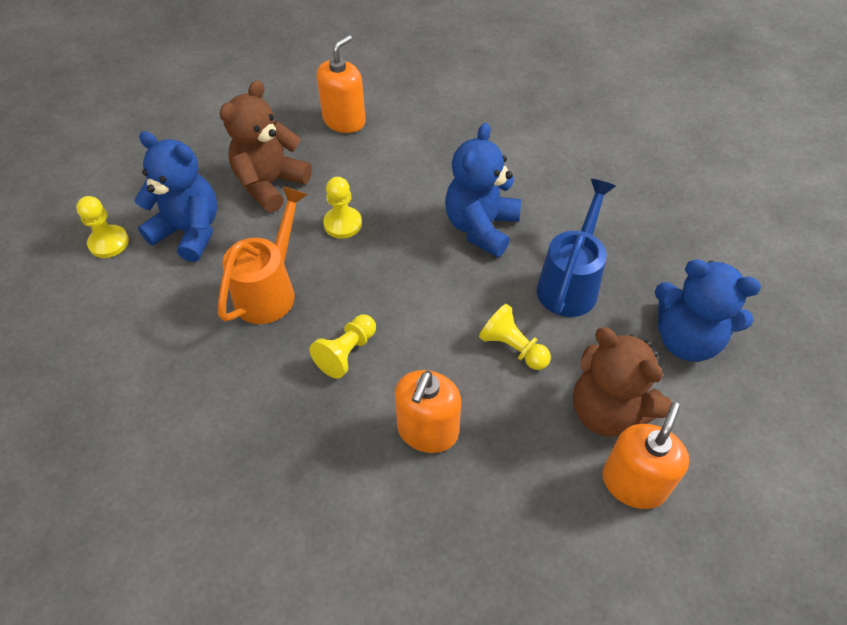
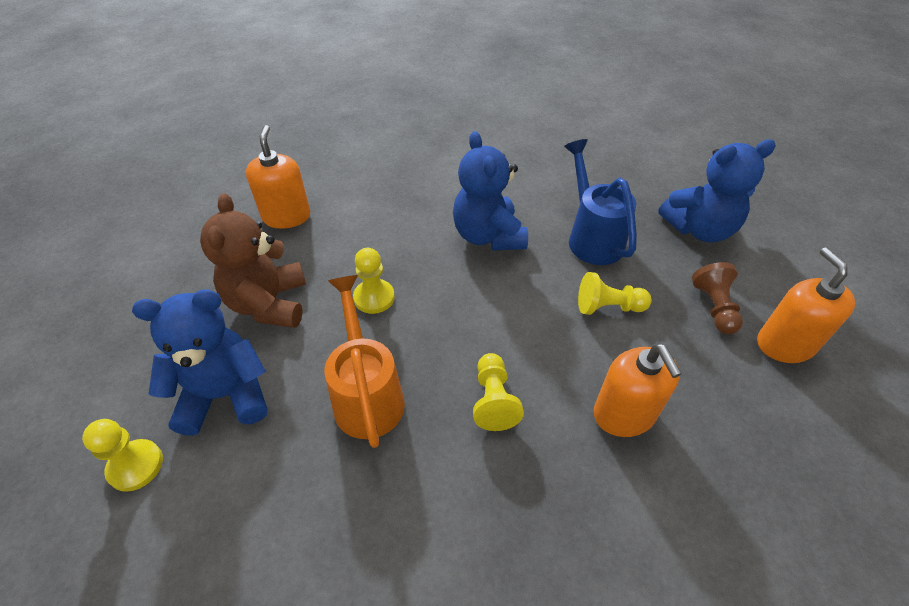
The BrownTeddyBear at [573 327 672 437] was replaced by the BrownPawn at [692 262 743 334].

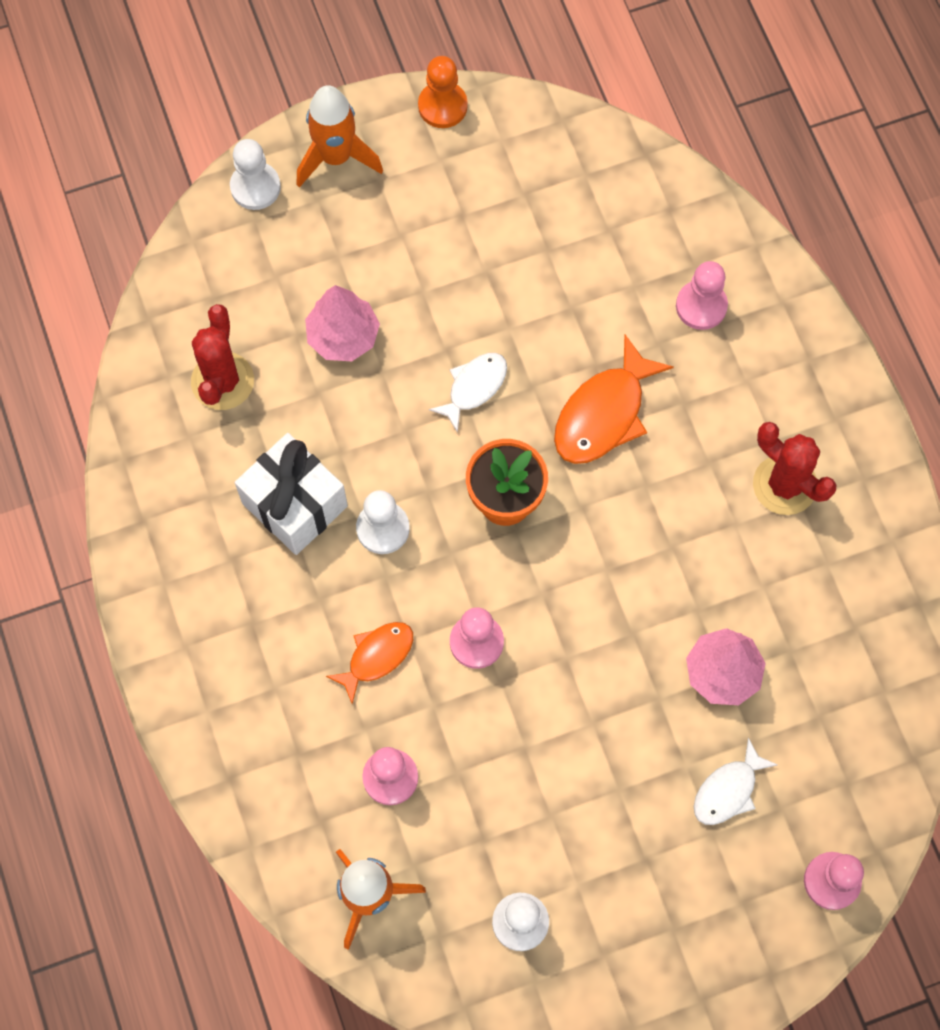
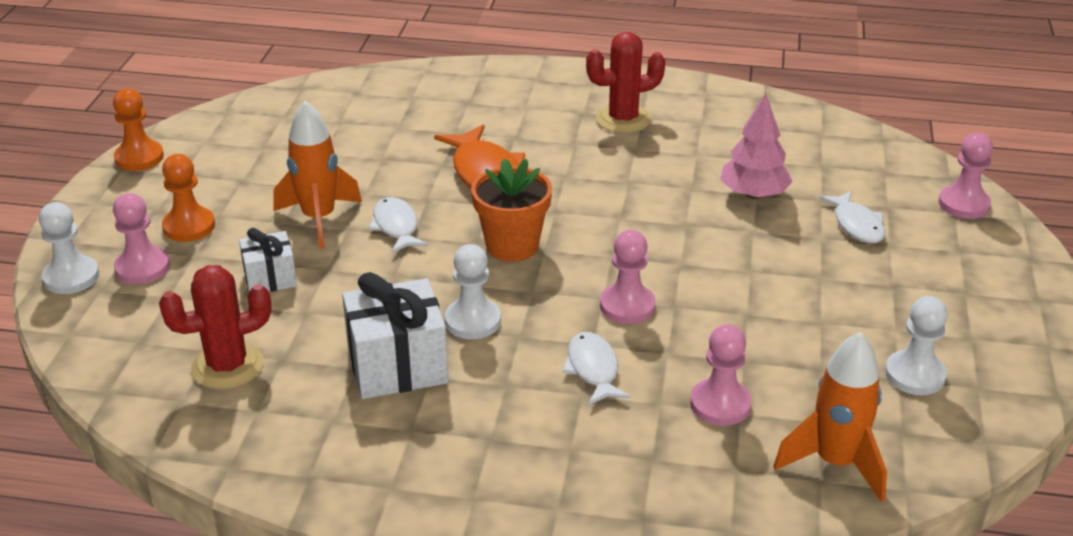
The OrangeRocket moved from [296 85 383 188] to [274 101 362 249].
The PinkPawn moved from [676 261 728 330] to [113 193 170 284].
The PinkTree at [305 285 380 361] was replaced by the WhiteGift at [239 228 297 292].
The RedCactus at [191 304 254 410] turned 60 degrees counterclockwise.
The OrangeFish at [326 622 413 704] became the WhiteFish at [562 332 630 405].
The OrangePawn at [162 154 215 242] appeared.

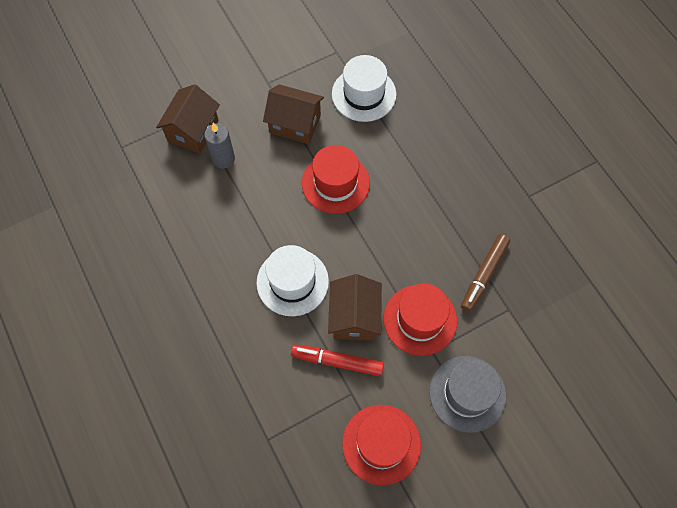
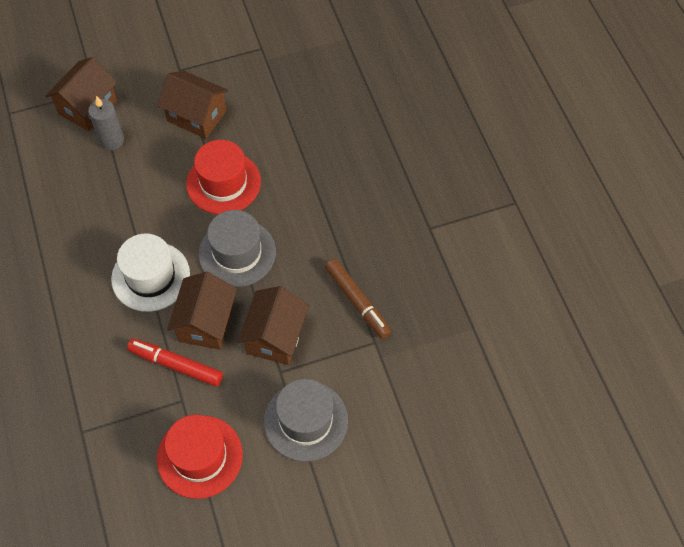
The WhiteHat at [332 55 397 122] disappeared.
The BrownMarker at [461 234 510 312] turned 75 degrees counterclockwise.
The RedHat at [383 284 457 356] was replaced by the BrownHouse at [238 286 309 365].
The GreyHat at [199 210 276 287] appeared.

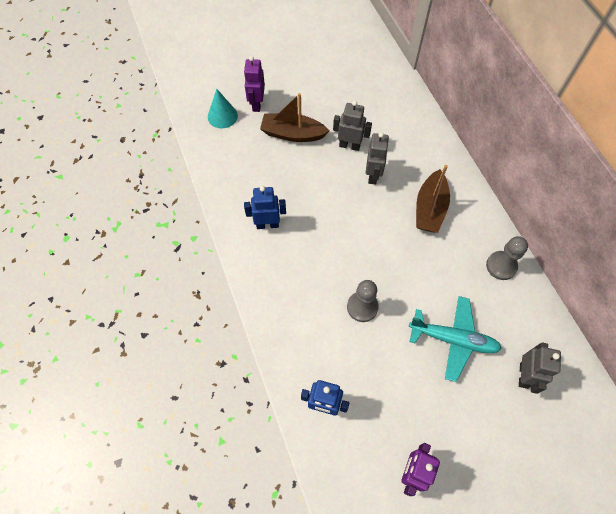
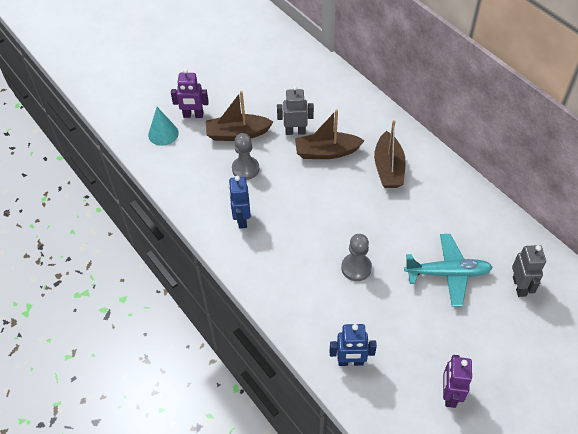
The PurpleRobot at [244 56 265 112] turned 75 degrees counterclockwise.
The GreyRobot at [365 132 389 185] was replaced by the BrownBoat at [295 109 365 159].
The BlueRobot at [244 186 286 229] turned 75 degrees counterclockwise.
The GreyPawn moved from [486 236 528 280] to [232 133 259 180].

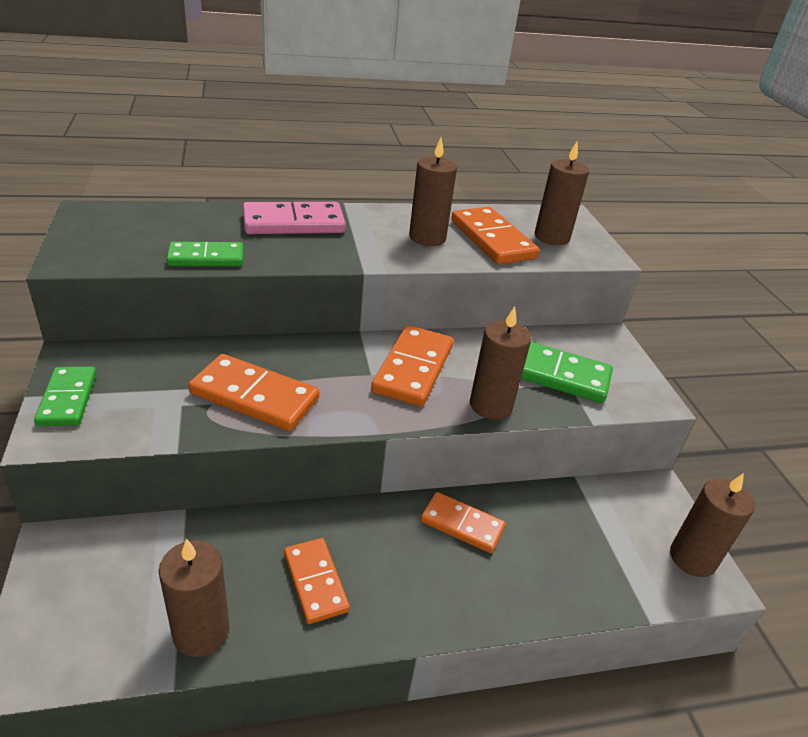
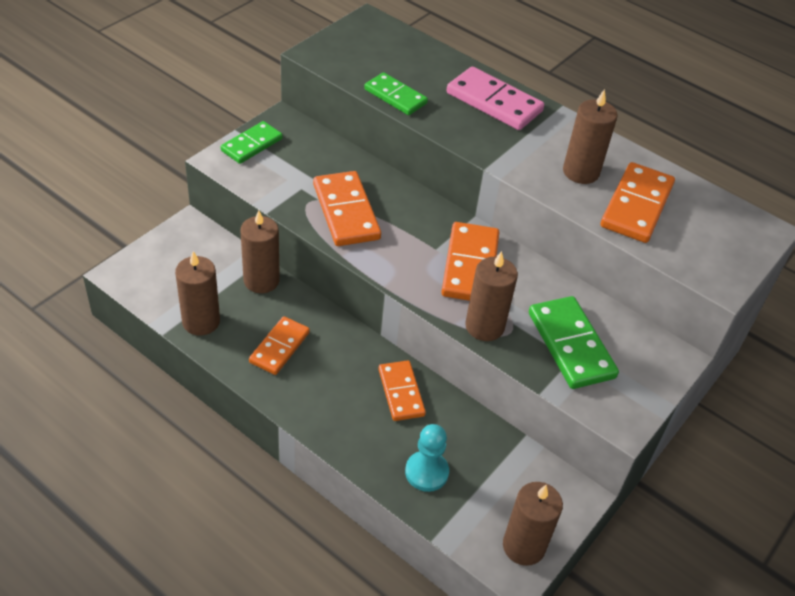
The BrownCandle moved from [535 142 589 245] to [240 210 280 293].
The OrangeDomino at [371 325 453 407] turned 60 degrees counterclockwise.
The TurquoisePawn at [405 424 449 492] appeared.

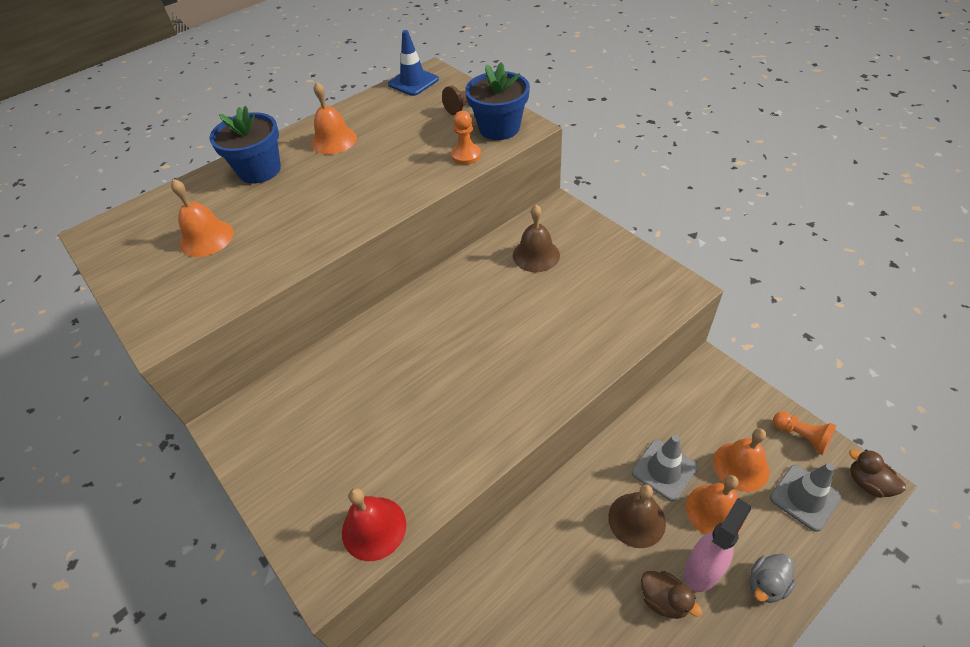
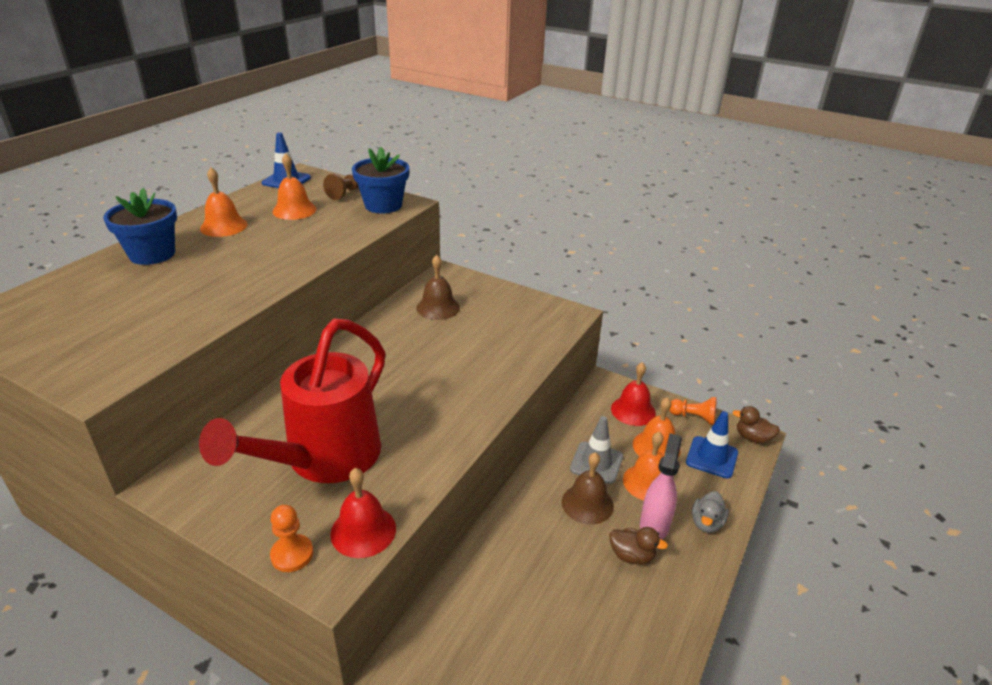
The OrangePawn moved from [451 111 481 165] to [270 505 313 572].
The OrangeBell moved from [171 179 233 257] to [272 153 316 220].
The GreyTrafficCone at [770 463 842 532] became the BlueTrafficCone at [686 411 738 478].
The RedWateringCan at [199 319 385 483] appeared.
The RedBell at [611 362 656 426] appeared.

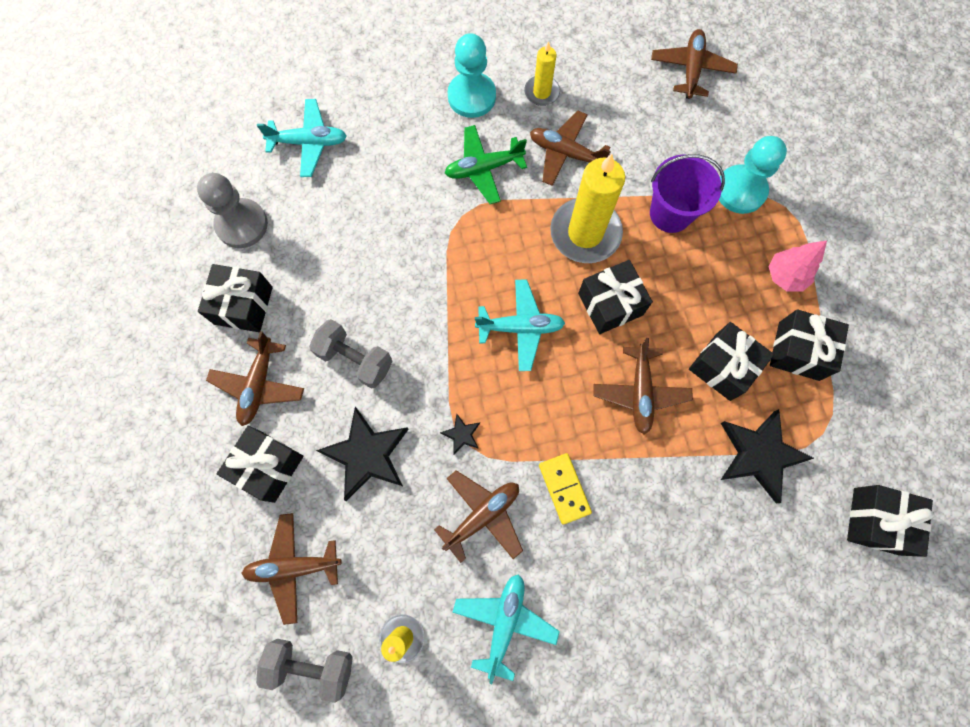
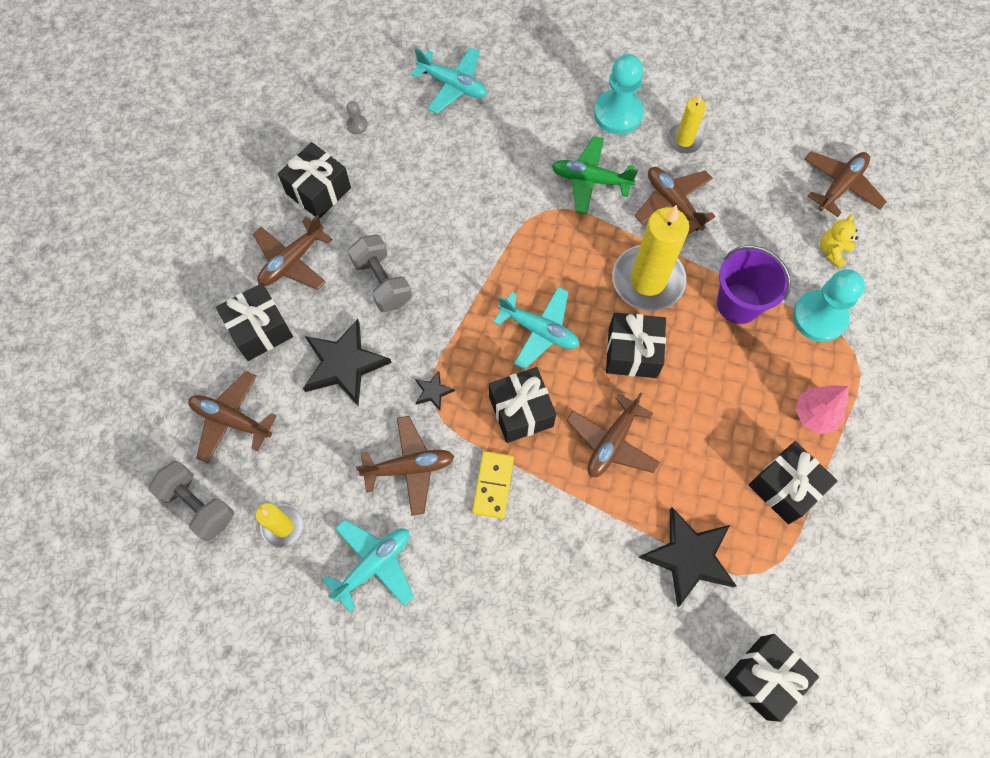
The GreyPawn at [197 173 268 248] changed to 0.43 times the size.
The BlackGift moved from [689 322 774 401] to [489 367 556 443].
The YellowTeddyBear at [820 214 858 268] appeared.

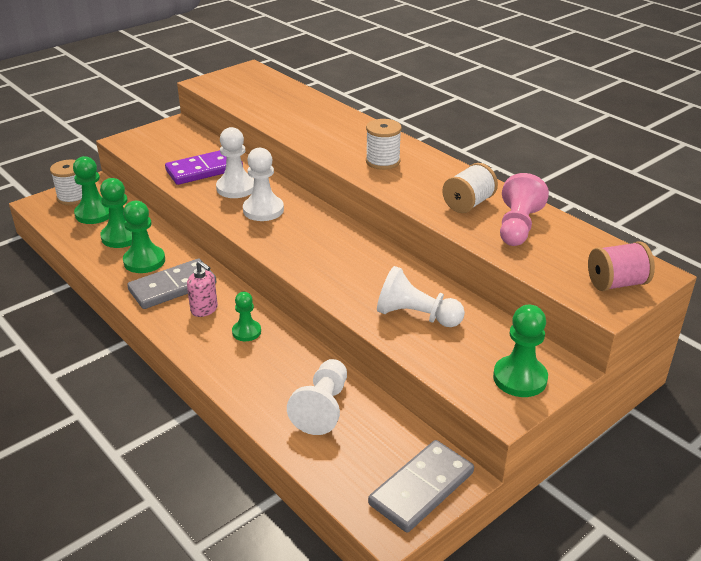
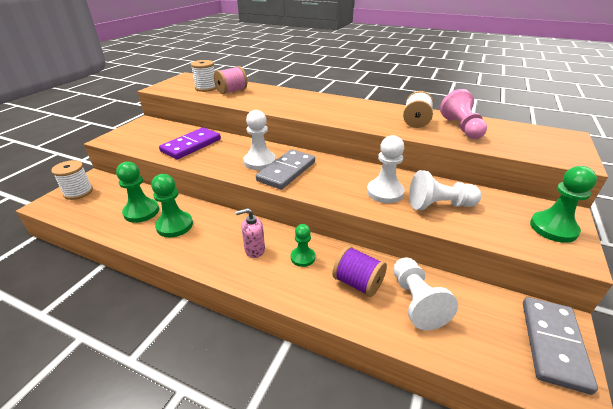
The WhiteSpool moved from [366 119 402 170] to [191 60 217 92].
The WhitePawn moved from [216 127 254 198] to [367 135 405 203].
The GreenPawn at [73 156 109 224] disappeared.
The PinkSpool moved from [588 241 655 291] to [214 66 247 94].
The GreyDomino moved from [127 259 216 309] to [256 149 315 190].
The PinkSoapDispenser at [187 260 218 317] turned 150 degrees clockwise.
The PurpleSpool at [333 246 387 297] appeared.

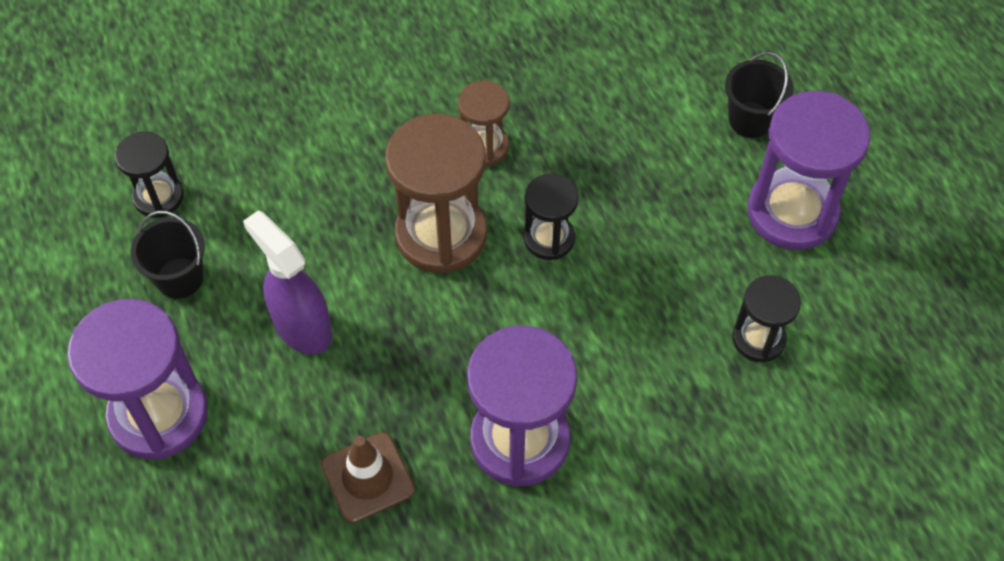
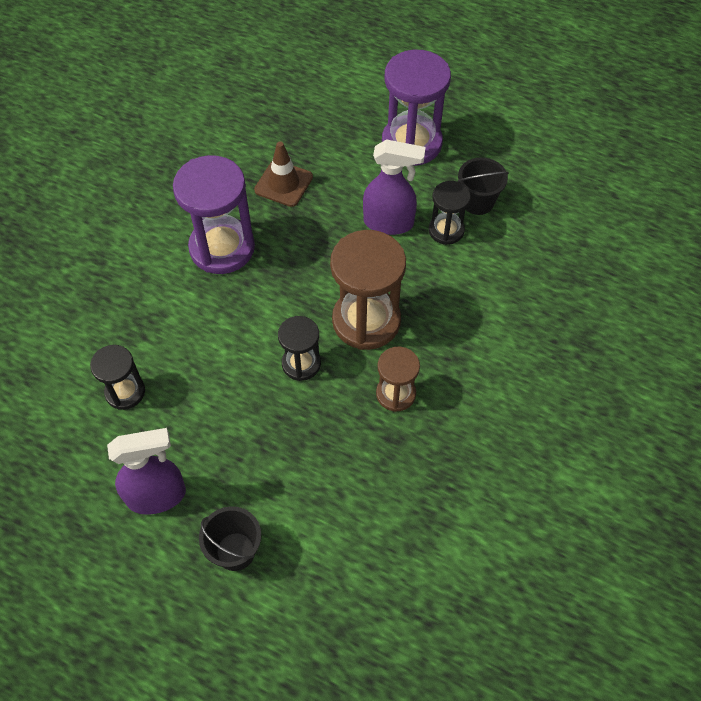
The PurpleHourglass at [747 91 871 250] was replaced by the PurpleSprayBottle at [107 428 186 515].
The BlackHourglass moved from [115 131 184 218] to [429 181 471 245].

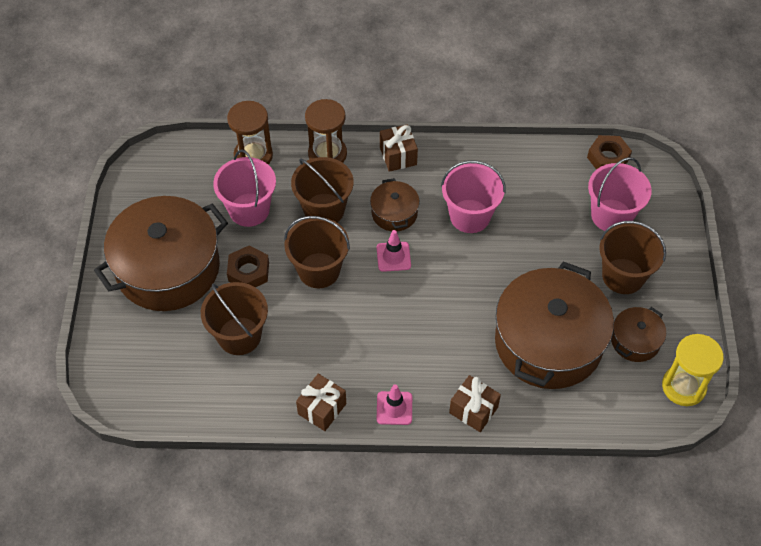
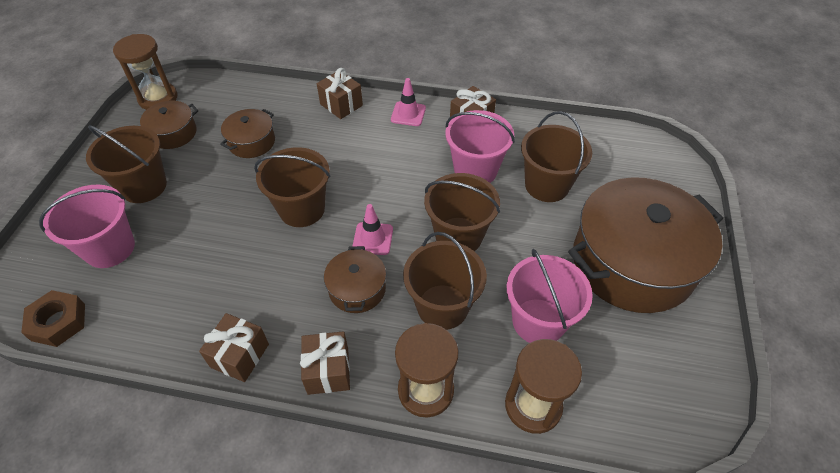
The PinkBucket moved from [441 161 506 233] to [445 110 515 183].
The BrownNut at [227 245 269 287] disappeared.
The BrownPot at [495 261 614 389] changed to 0.46 times the size.
The YellowHourglass at [662 334 724 406] became the BrownHourglass at [113 34 178 110].
The BrownBucket at [254 147 330 227] appeared.
The BrownGift at [199 313 269 382] appeared.

